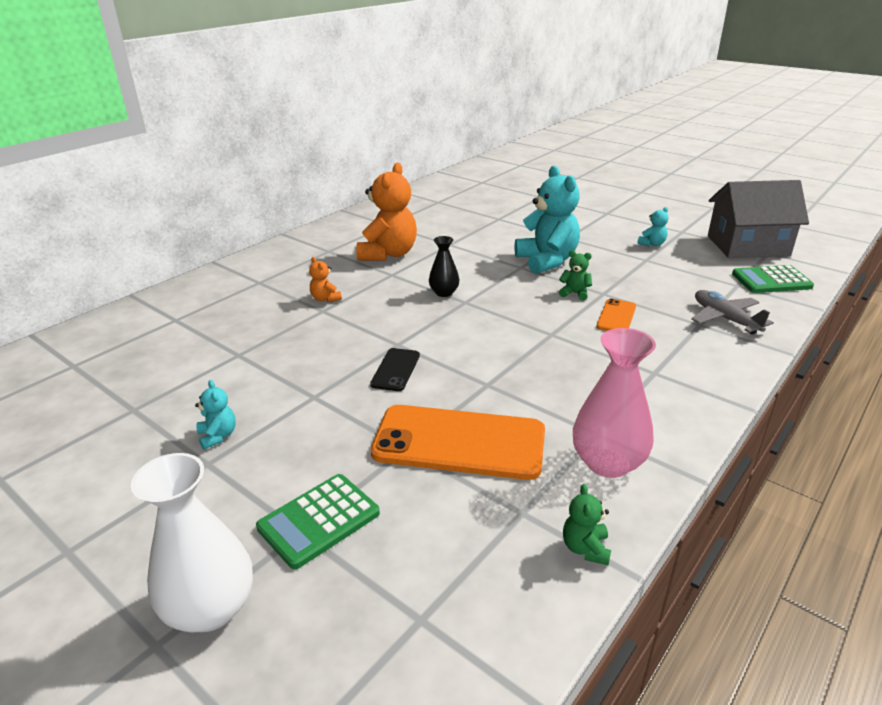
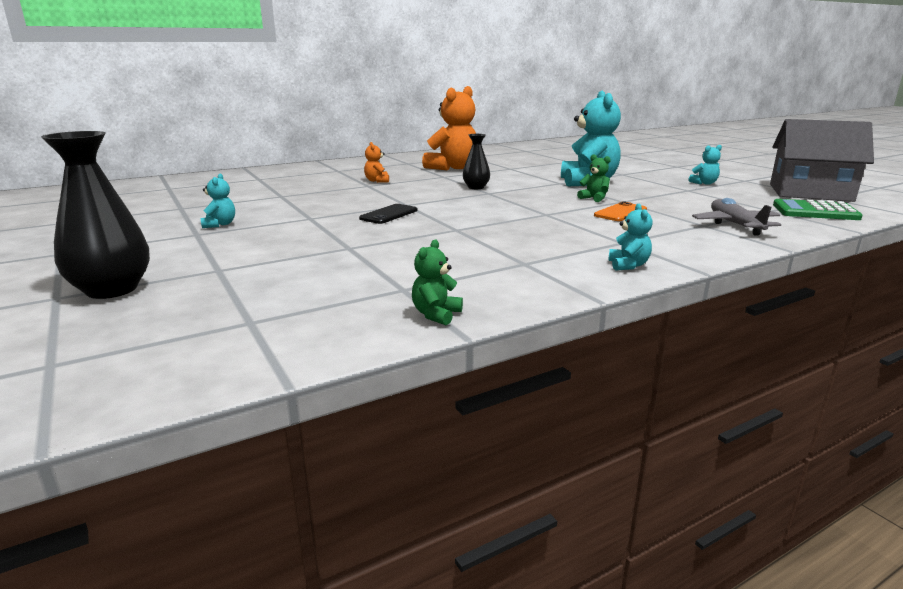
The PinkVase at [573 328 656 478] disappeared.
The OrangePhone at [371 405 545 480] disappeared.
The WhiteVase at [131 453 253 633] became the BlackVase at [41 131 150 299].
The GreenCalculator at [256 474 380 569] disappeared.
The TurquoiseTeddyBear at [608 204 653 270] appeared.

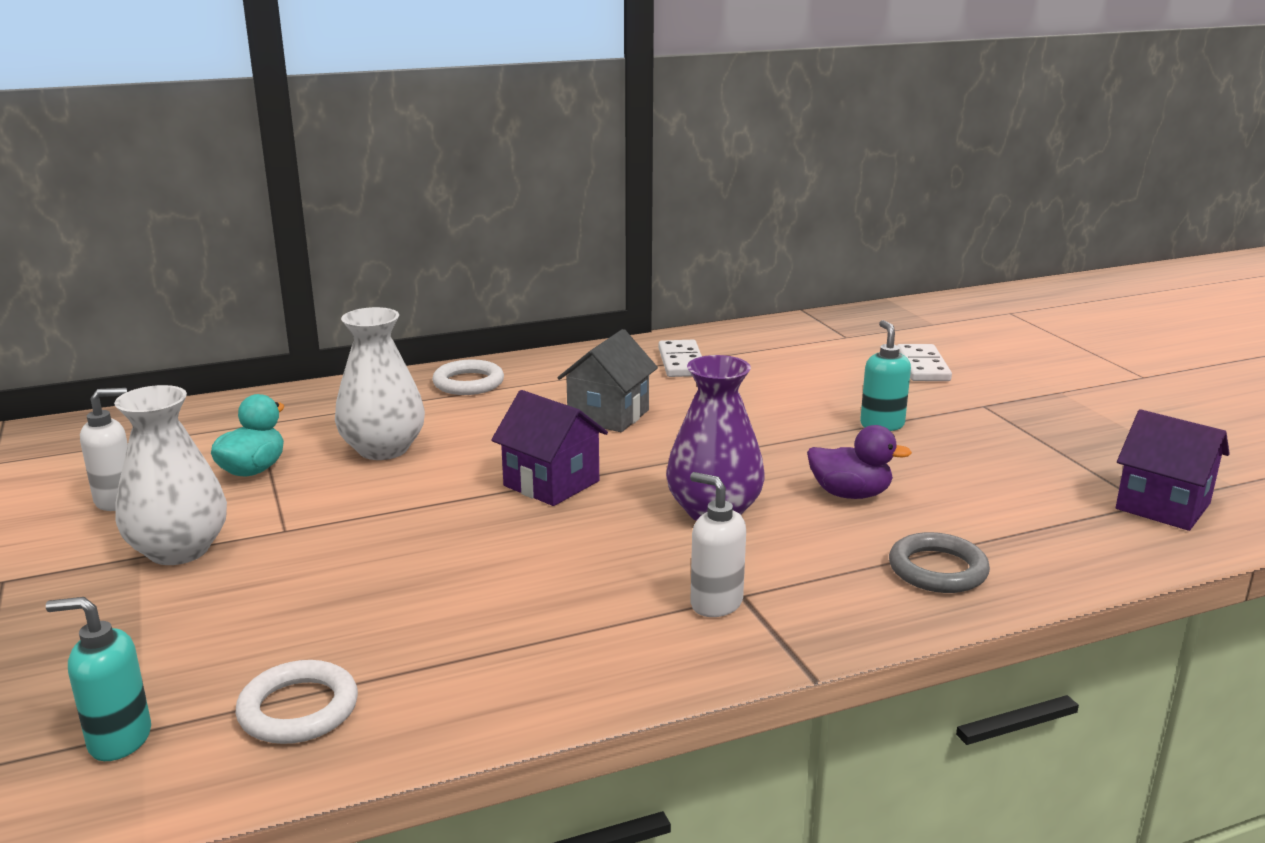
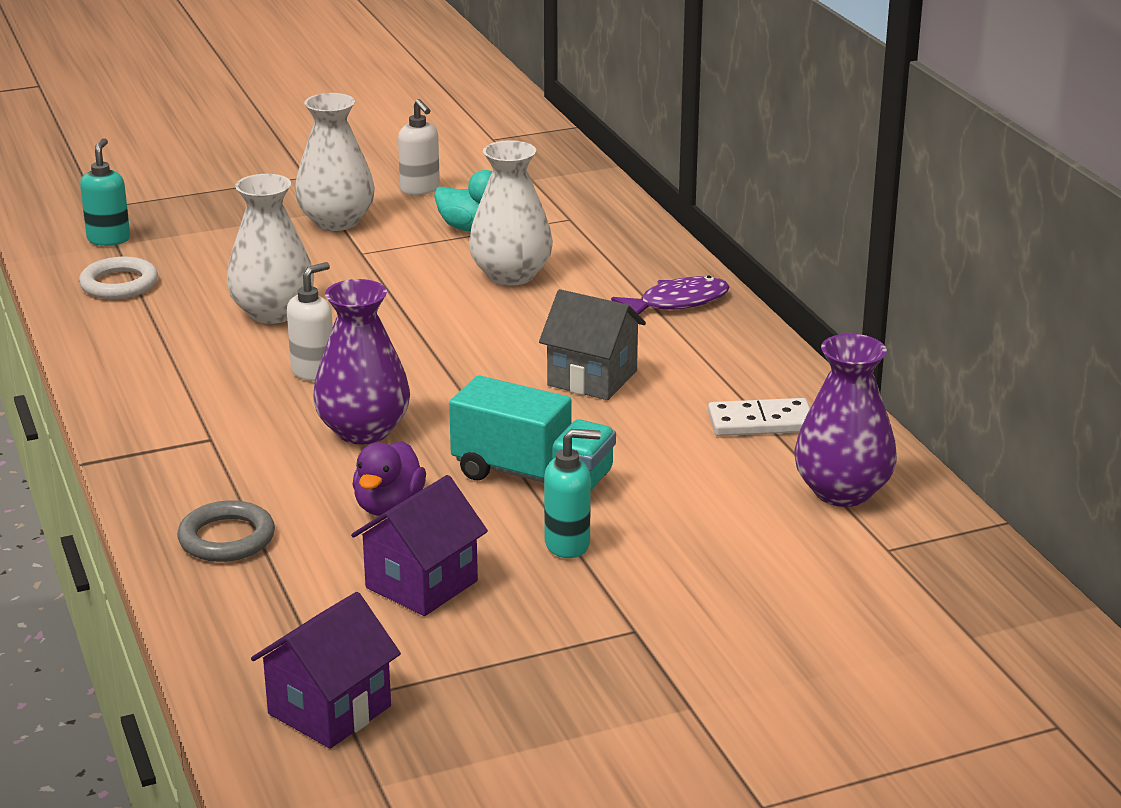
The WhiteDomino at [897 344 952 381] disappeared.
The WhiteRing at [432 359 504 395] was replaced by the PurpleFish at [611 276 730 315].
The PurpleHouse moved from [491 390 608 506] to [351 475 488 616].
The WhiteSoapDispenser moved from [690 472 746 617] to [287 262 333 381].
The WhiteVase at [226 174 314 324] appeared.
The PurpleVase at [794 334 897 507] appeared.
The TurquoiseTruck at [449 375 616 490] appeared.

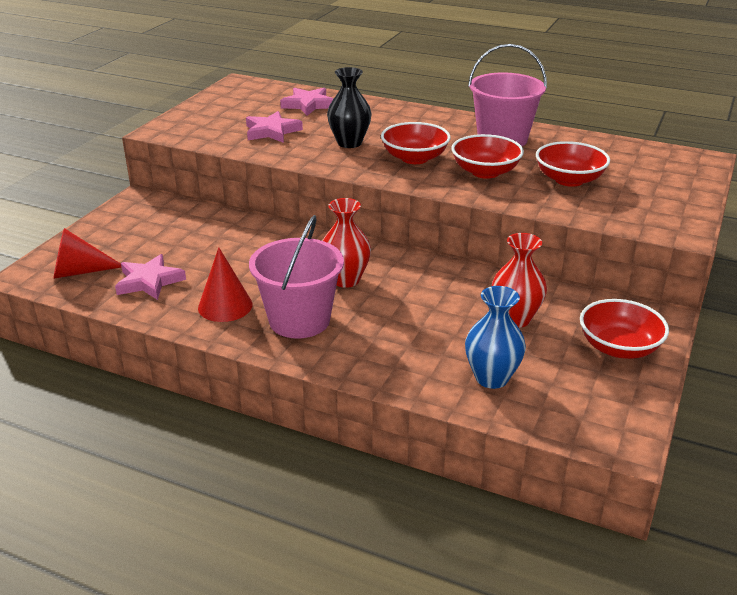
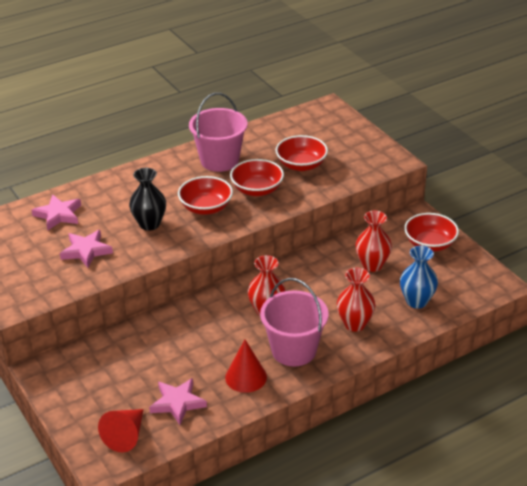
The RedVase at [337 268 376 332] appeared.

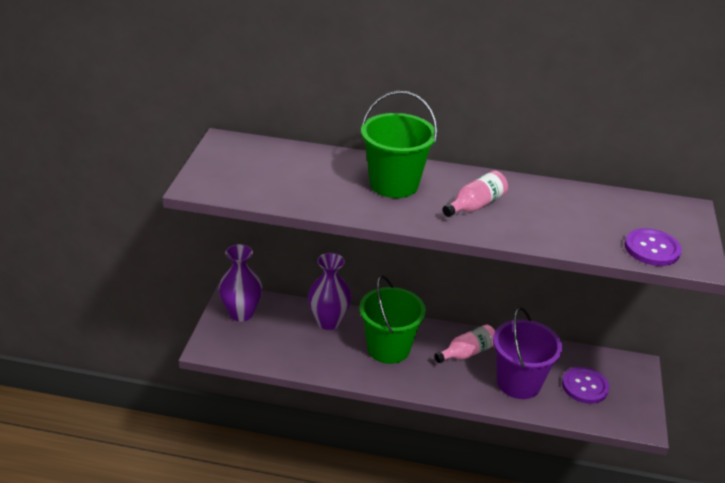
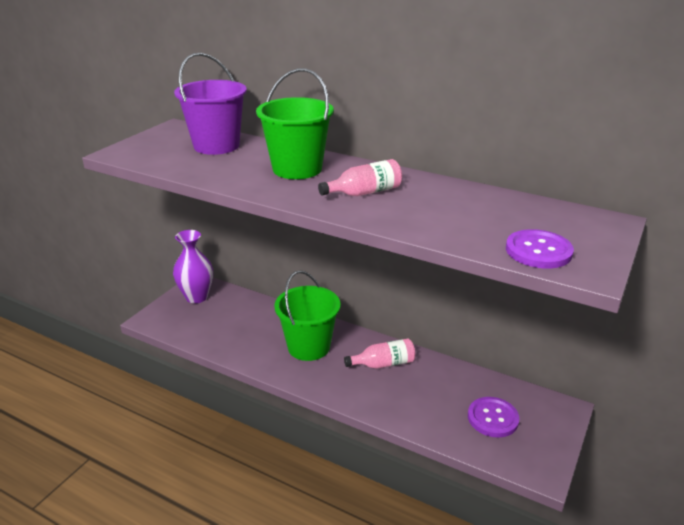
The PurpleVase at [308 253 351 330] disappeared.
The PurpleBucket moved from [493 307 562 399] to [174 53 247 155].

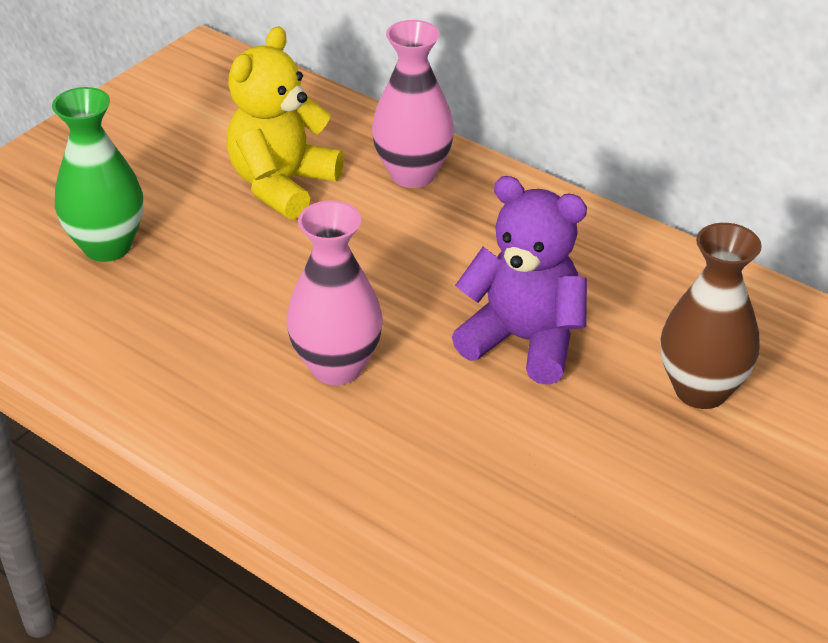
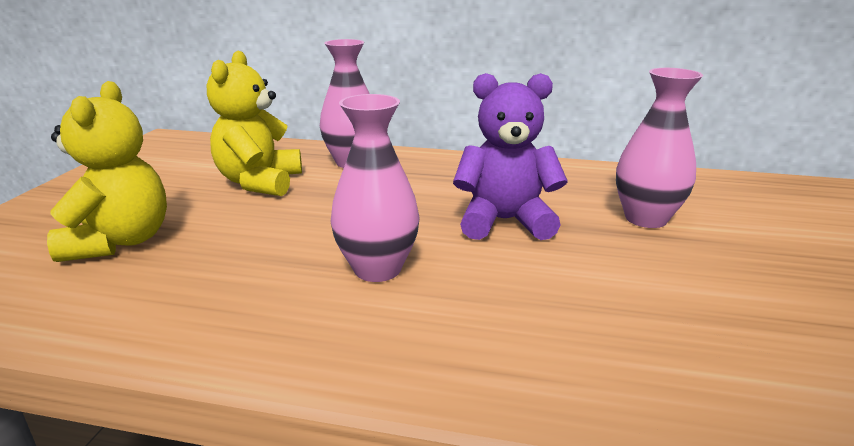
The GreenVase at [52 87 143 262] was replaced by the YellowTeddyBear at [47 81 167 262].
The BrownVase at [661 223 762 409] became the PinkVase at [616 68 703 228].

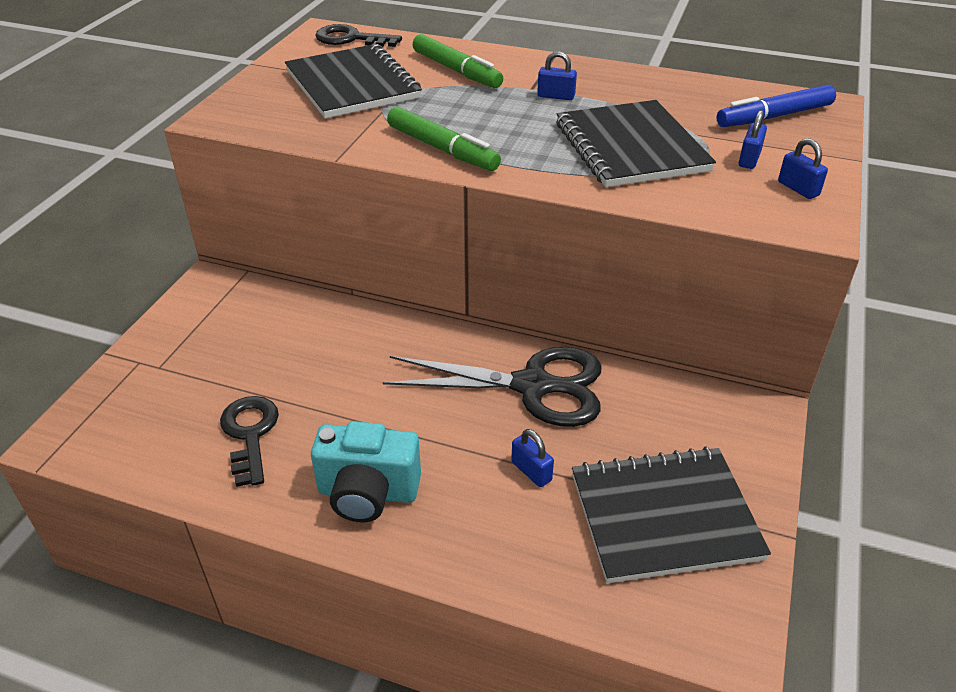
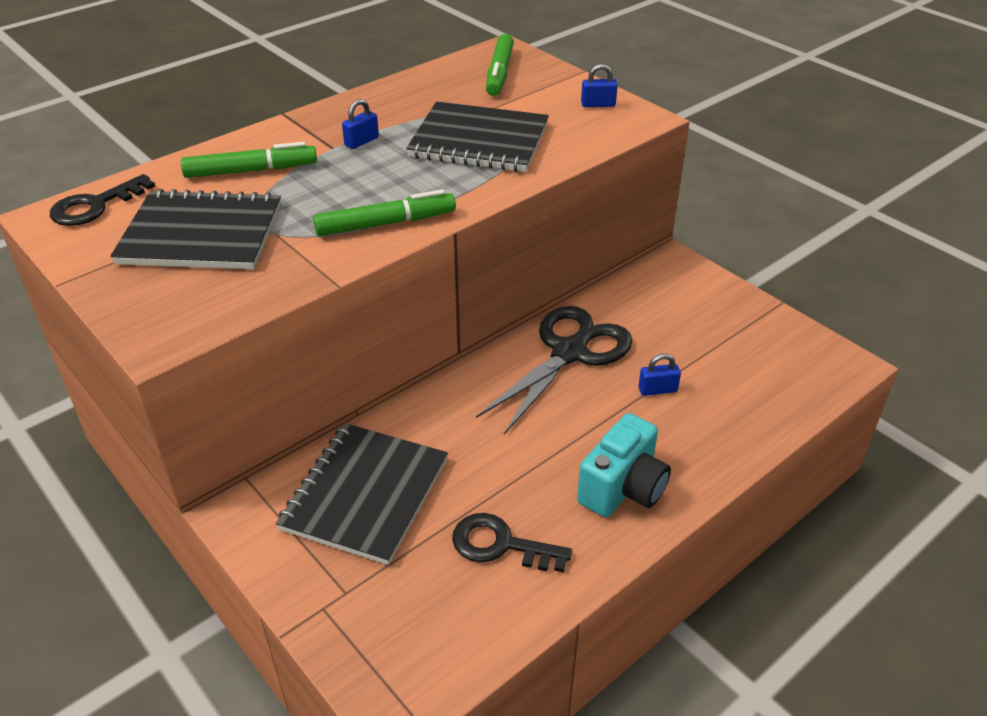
The BlueMarker at [717 85 836 127] became the GreenMarker at [486 34 514 96].
The BluePadlock at [739 110 767 169] disappeared.
The BlackNotebook moved from [572 446 771 583] to [276 423 448 565].

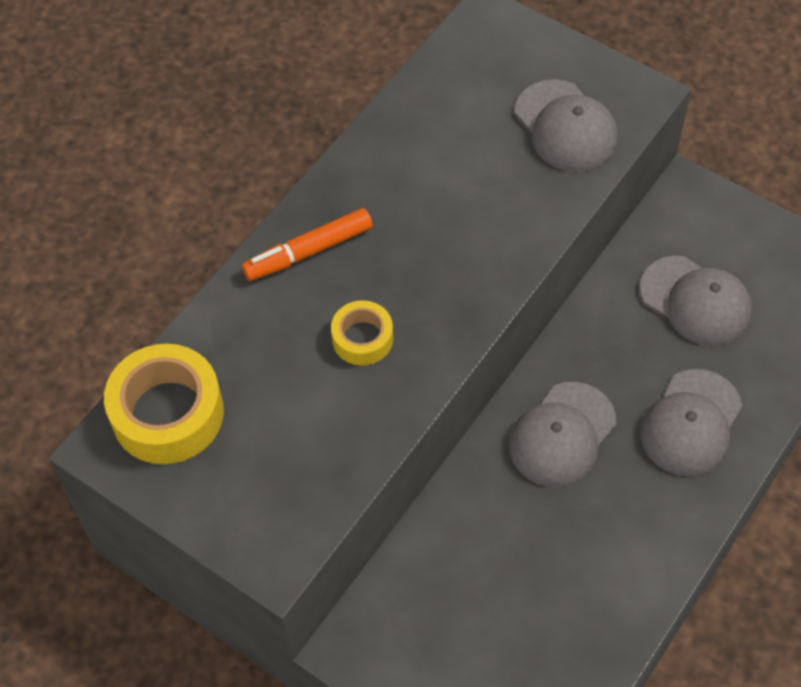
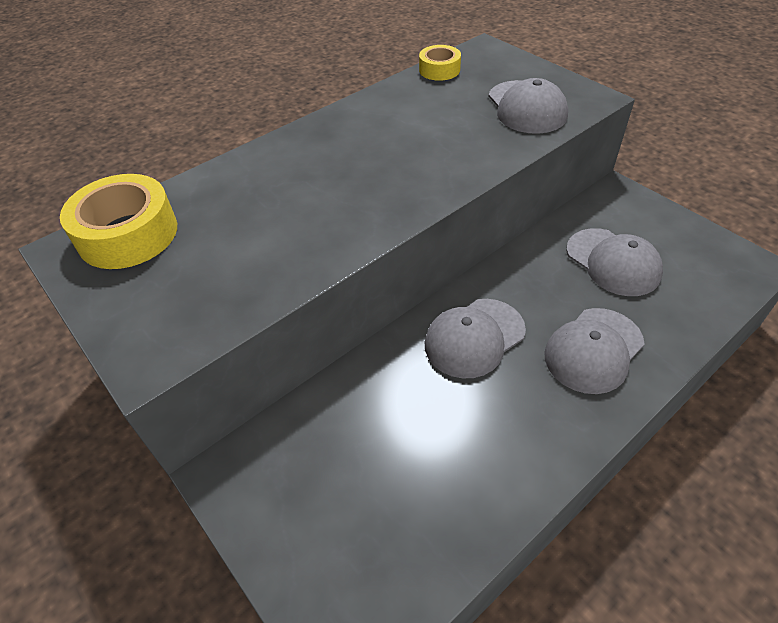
The OrangeMarker at [242 208 373 281] disappeared.
The YellowTape moved from [331 300 393 366] to [419 45 461 81].

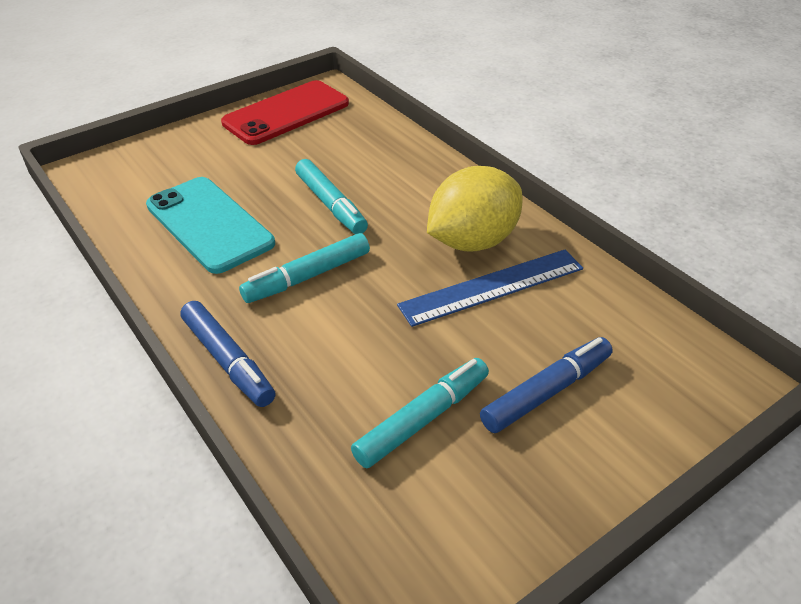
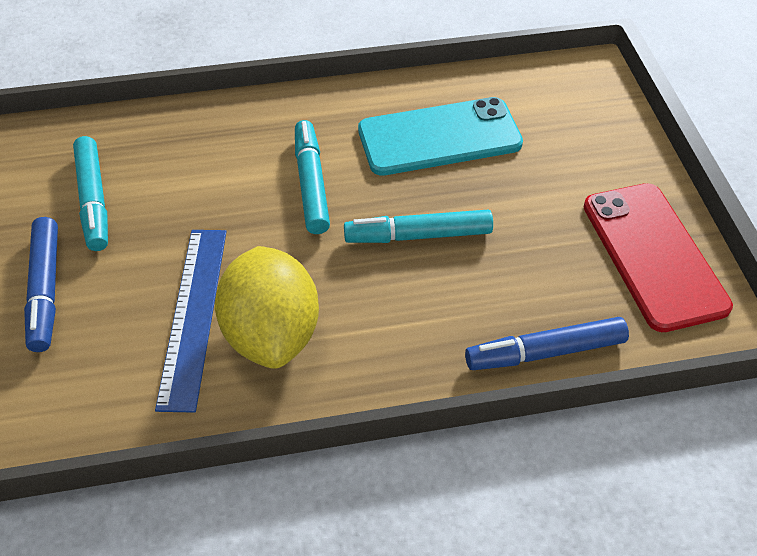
The BlueMarker moved from [180 301 275 407] to [465 317 629 370].

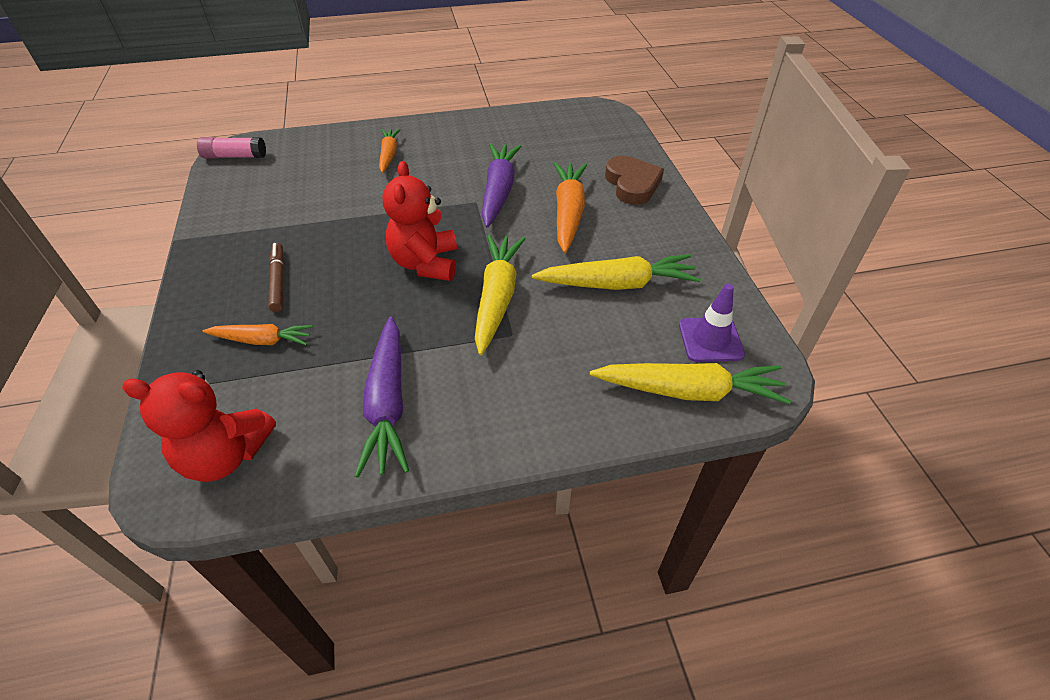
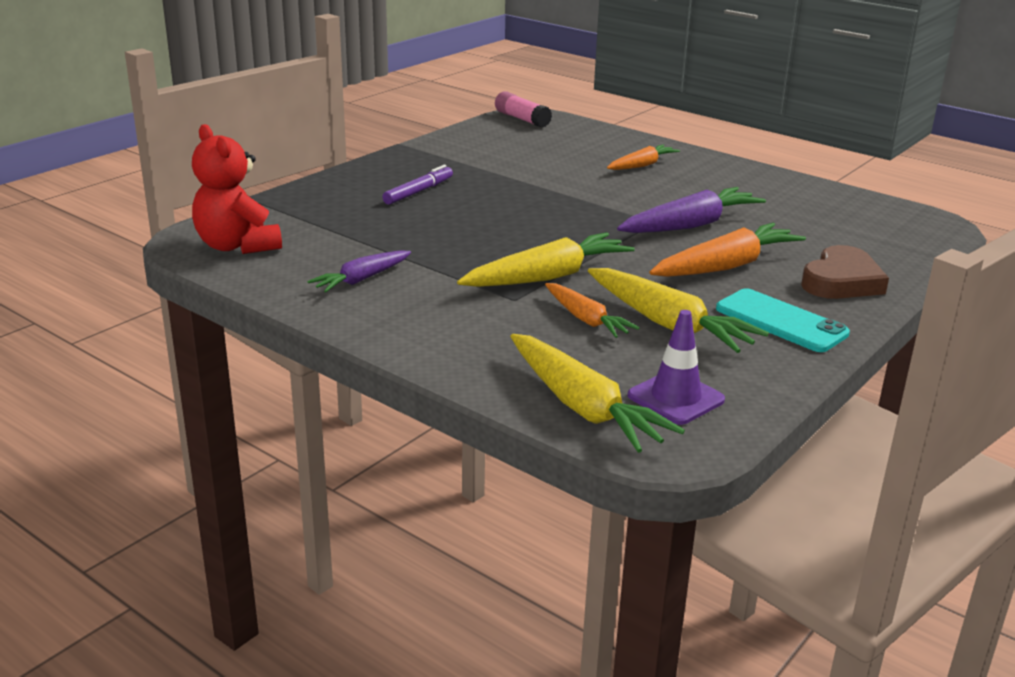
The RedTeddyBear at [383 161 457 281] disappeared.
The BrownMarker at [268 243 284 312] became the PurpleMarker at [382 165 453 205].
The PurpleCarrot at [355 316 409 478] changed to 0.61 times the size.
The OrangeCarrot moved from [202 324 313 345] to [545 283 639 338].
The TurquoisePhone at [716 288 850 352] appeared.

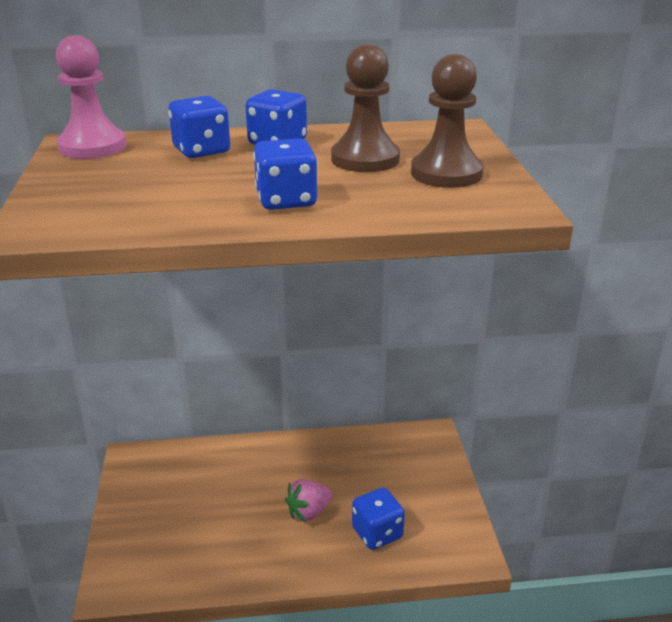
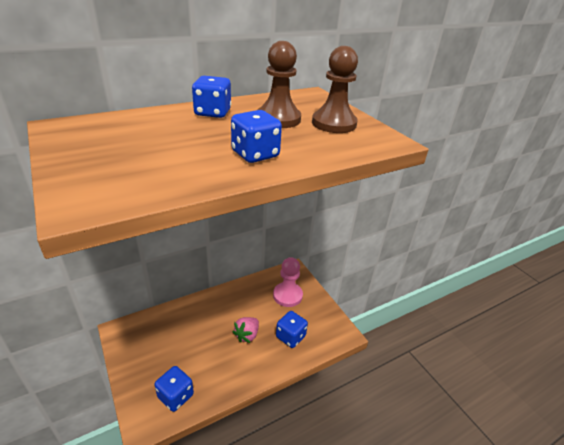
The PinkPawn moved from [56 35 127 159] to [273 257 303 307].
The BlueDice moved from [169 96 230 158] to [154 366 194 412].

